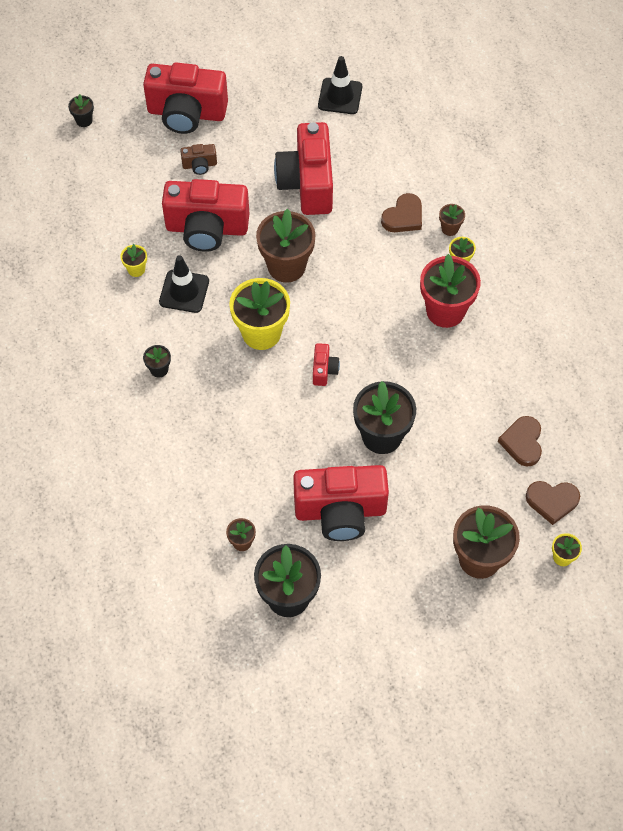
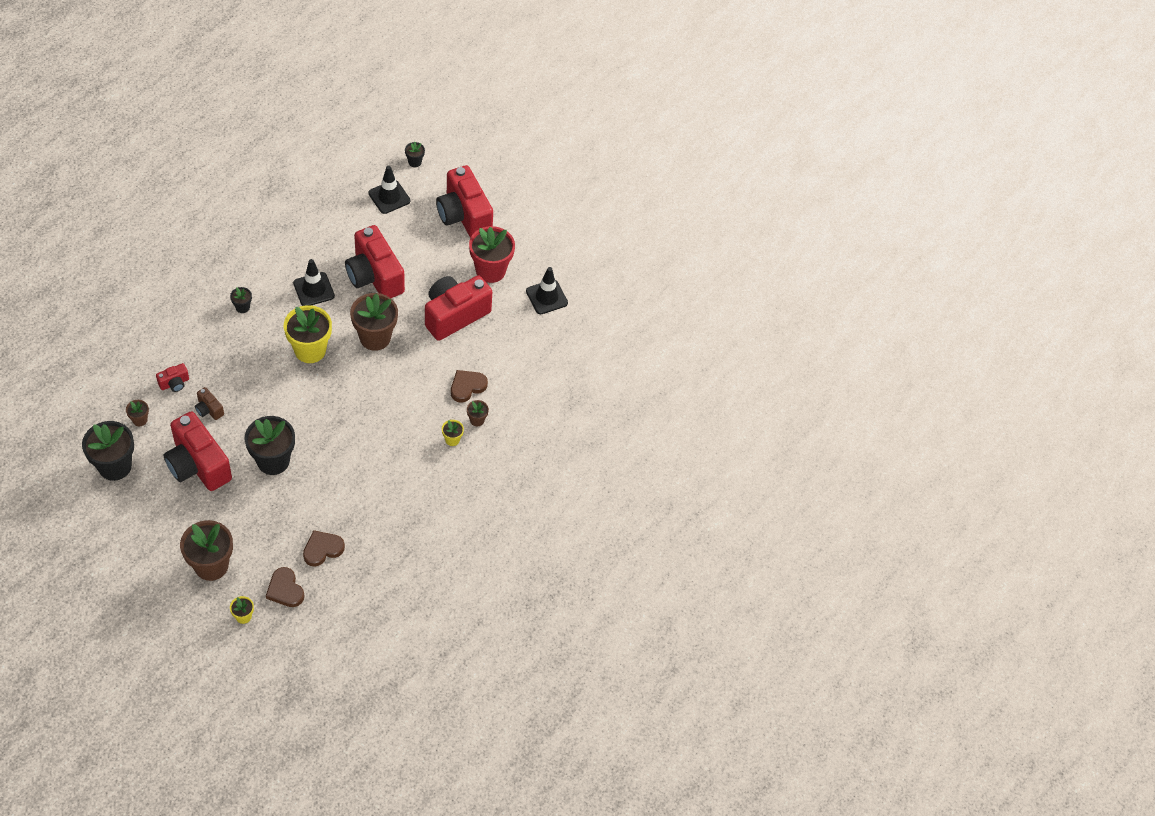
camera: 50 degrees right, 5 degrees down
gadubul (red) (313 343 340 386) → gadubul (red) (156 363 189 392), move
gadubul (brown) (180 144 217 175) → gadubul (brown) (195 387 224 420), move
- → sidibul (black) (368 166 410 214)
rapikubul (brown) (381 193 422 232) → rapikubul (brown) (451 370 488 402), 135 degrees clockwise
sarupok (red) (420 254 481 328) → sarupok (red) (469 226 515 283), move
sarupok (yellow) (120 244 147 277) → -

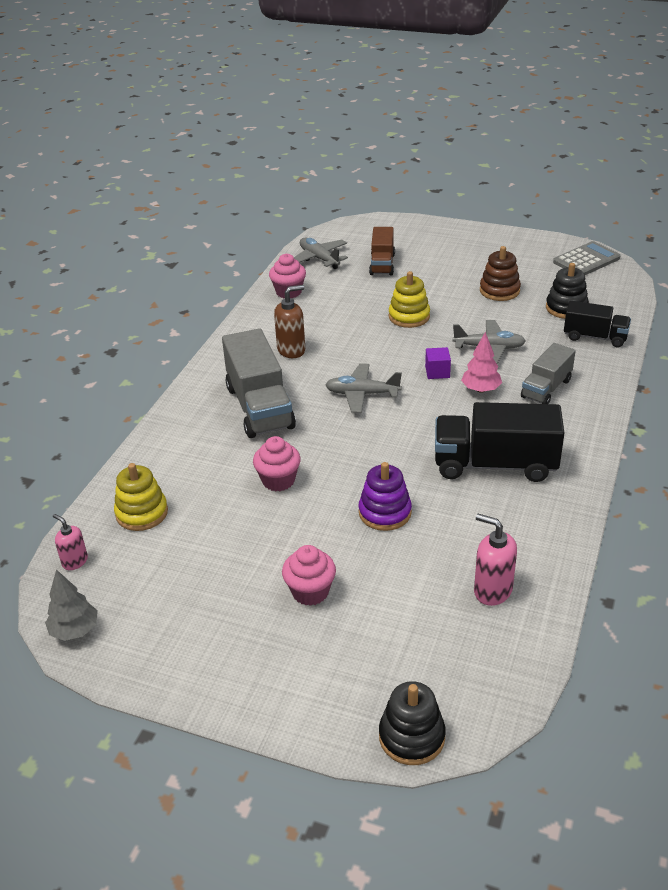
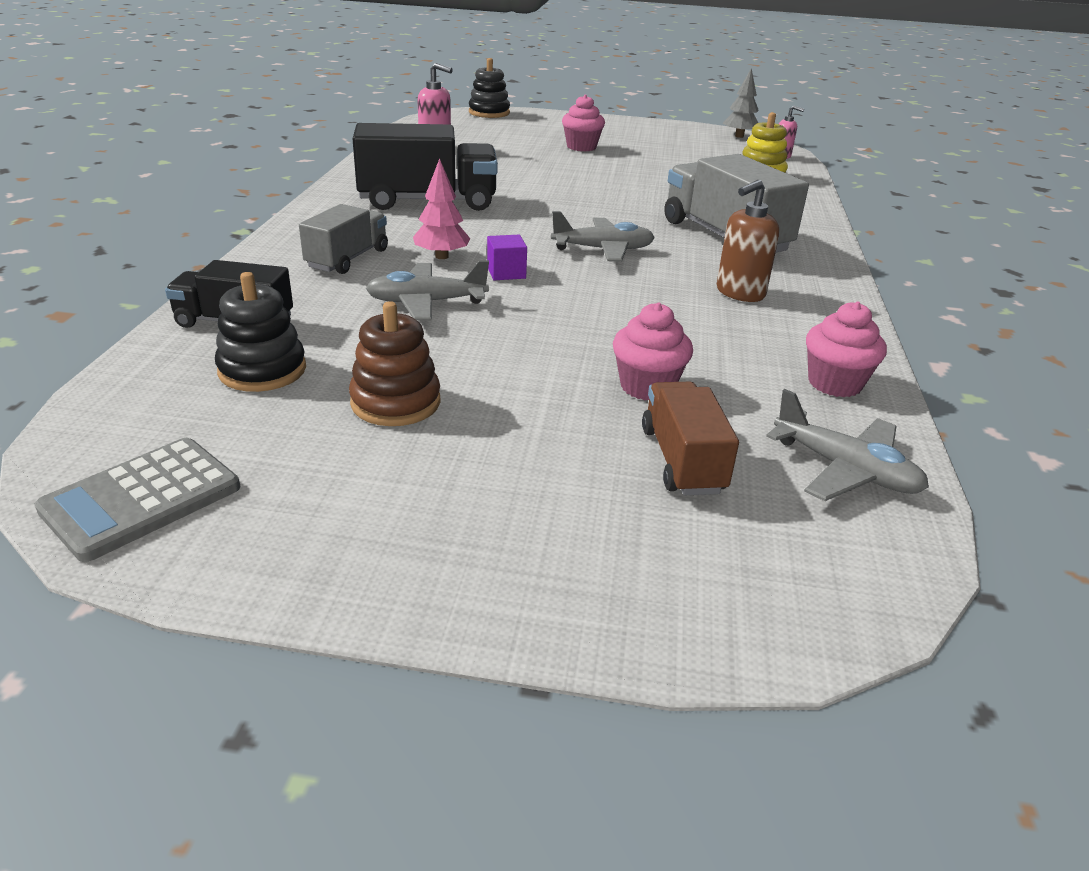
camera: 165 degrees right, 5 degrees down
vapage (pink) (253 436 301 491) → vapage (pink) (613 302 693 400), move
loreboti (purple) (359 462 412 531) → -
loreboti (yellow) (389 271 430 328) → -

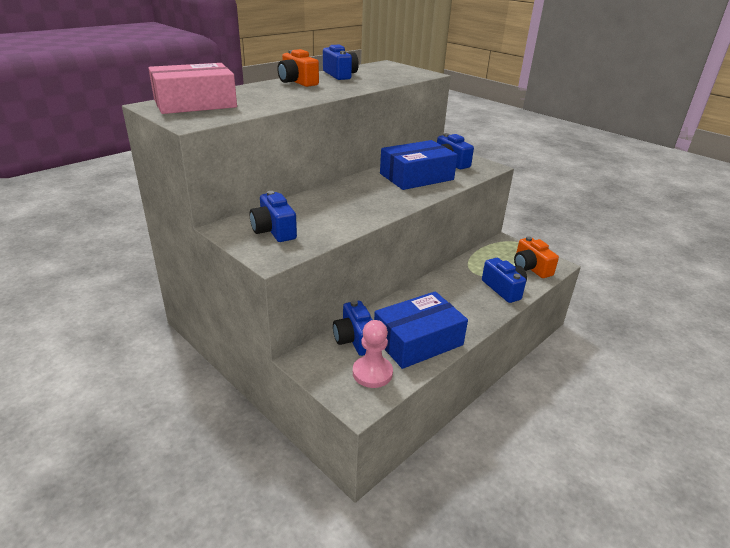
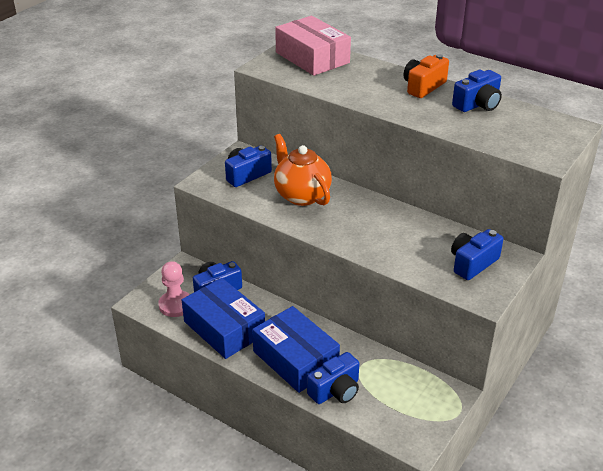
camera: 80 degrees right, 5 degrees up
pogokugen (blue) (380 140 458 190) → pogokugen (blue) (252 306 340 393), move
- → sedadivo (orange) (274 134 332 206)
gadubul (orange) (514 236 559 278) → -

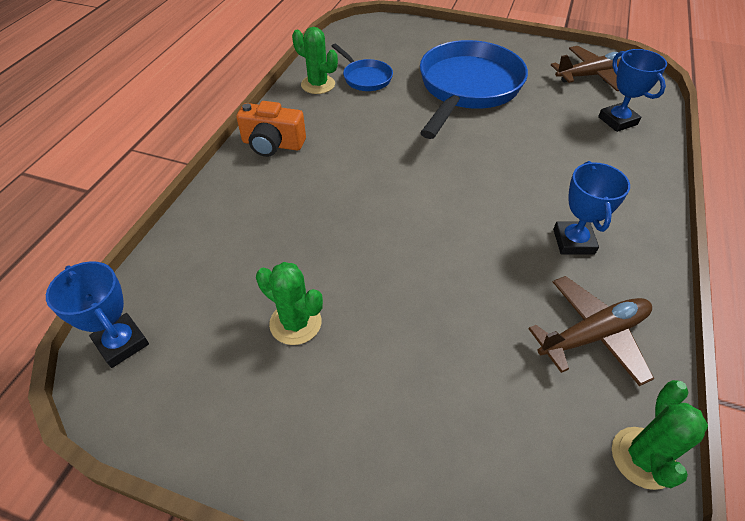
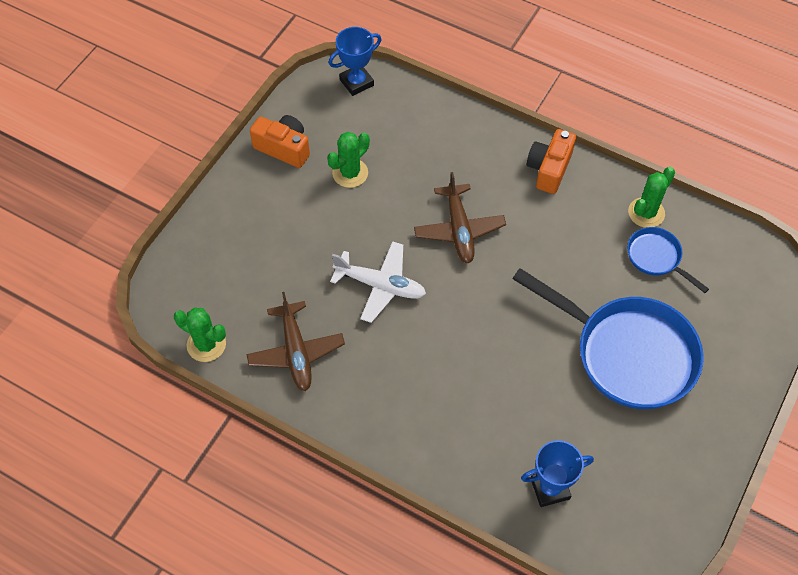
camera: 100 degrees right, 10 degrees up
- → gadubul (orange) (250 115 310 168)
- → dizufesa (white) (330 241 426 323)
dizufesa (brown) (551 46 621 91) → dizufesa (brown) (414 172 506 264), move
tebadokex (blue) (332 44 393 91) → tebadokex (blue) (627 227 709 293), 75 degrees clockwise
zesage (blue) (553 161 630 255) → -

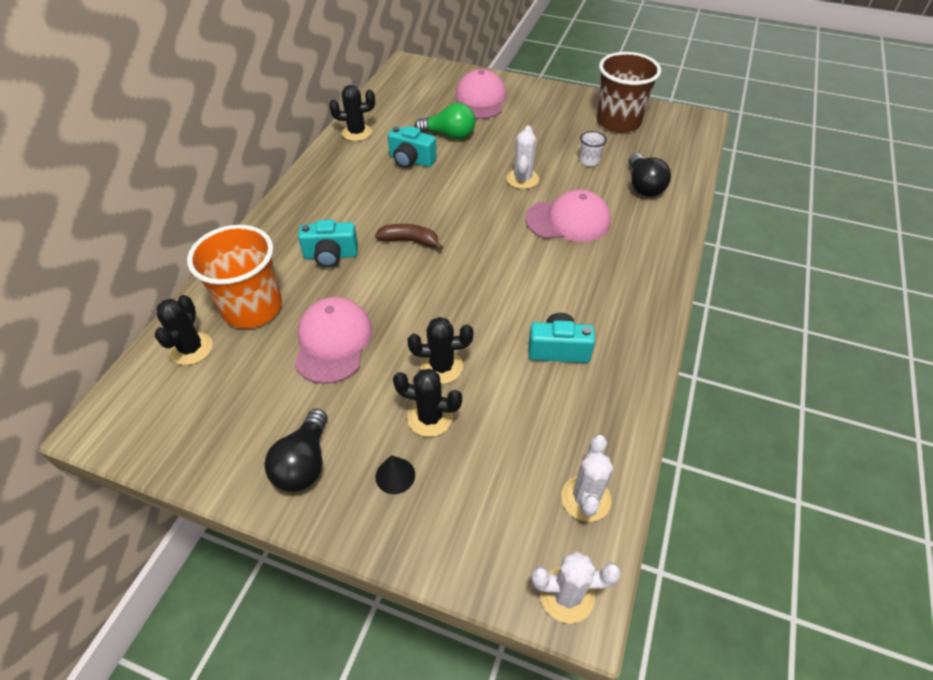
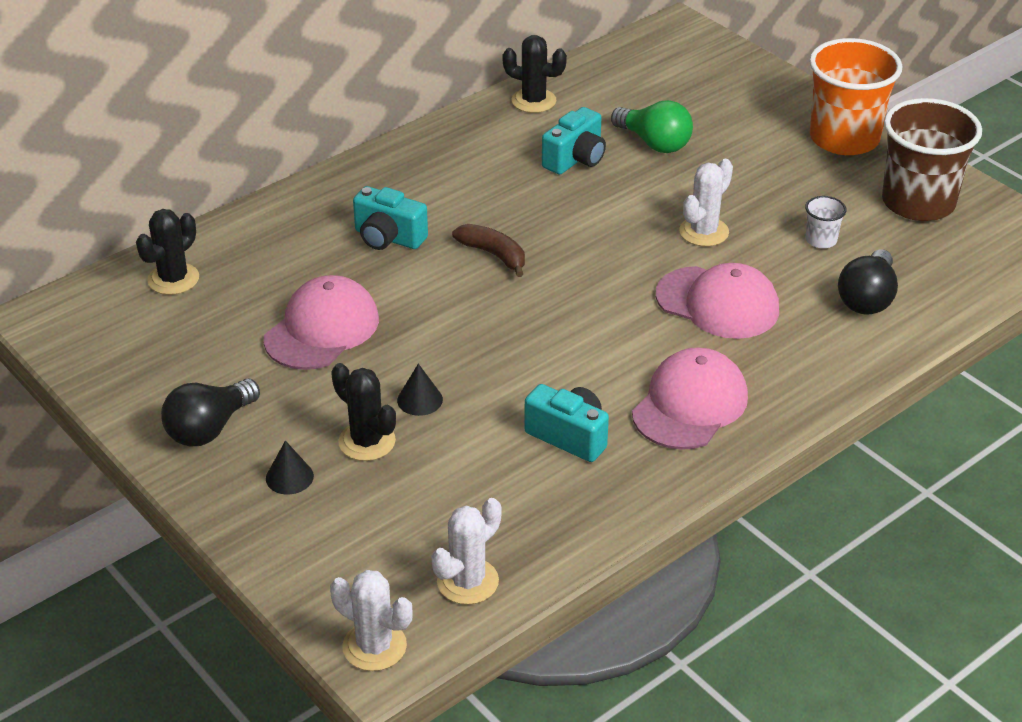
camera: 30 degrees right, 10 degrees down
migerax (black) (408 317 473 384) → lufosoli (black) (397 364 443 416)
gadubul (turquoise) (388 126 437 168) → gadubul (turquoise) (542 107 606 175), 105 degrees counterclockwise
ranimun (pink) (456 69 506 119) → ranimun (pink) (632 347 748 450), move
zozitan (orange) (187 225 282 328) → zozitan (orange) (809 38 902 155), move

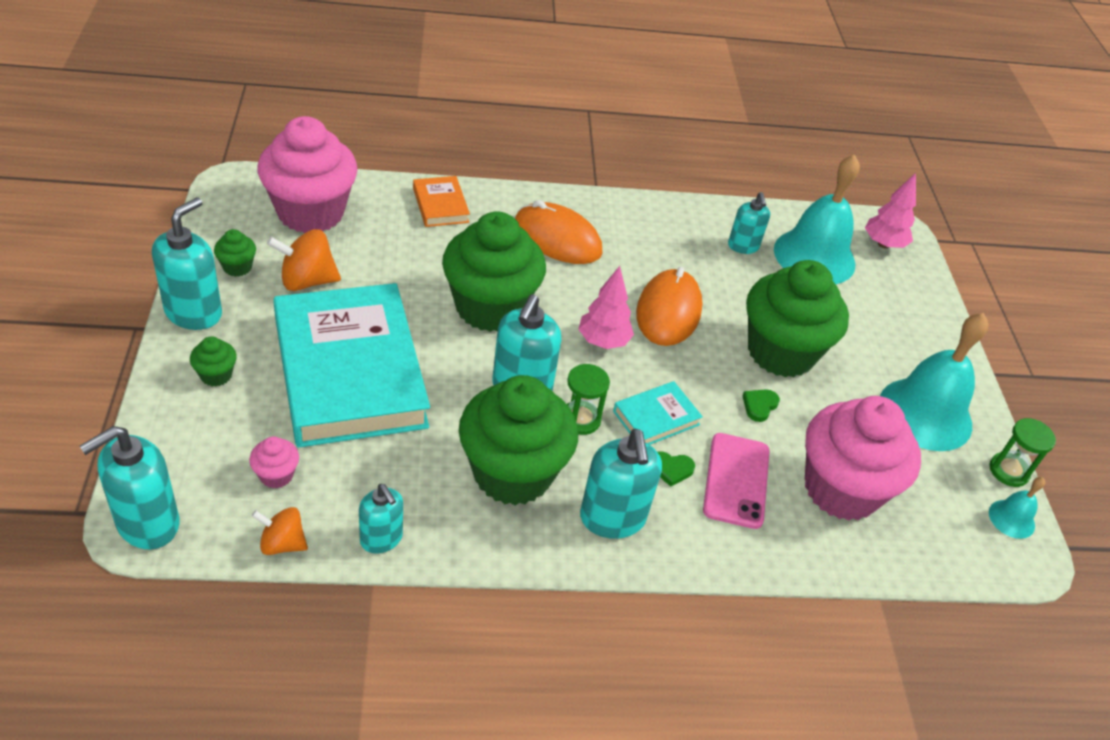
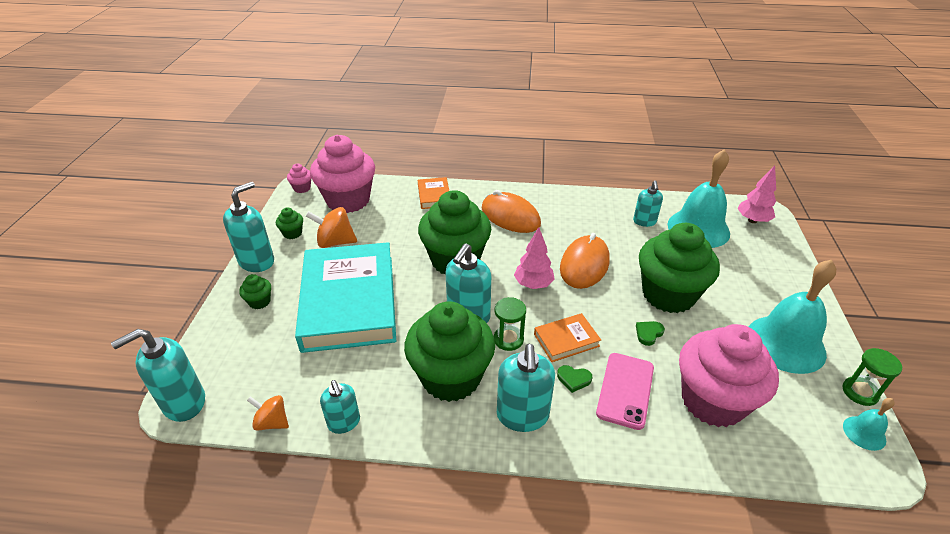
camera: 15 degrees right, 5 degrees down
vapage (pink) (249 437 299 488) → vapage (pink) (287 164 311 193), move
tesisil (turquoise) (613 381 703 445) → tesisil (orange) (534 313 601 362)

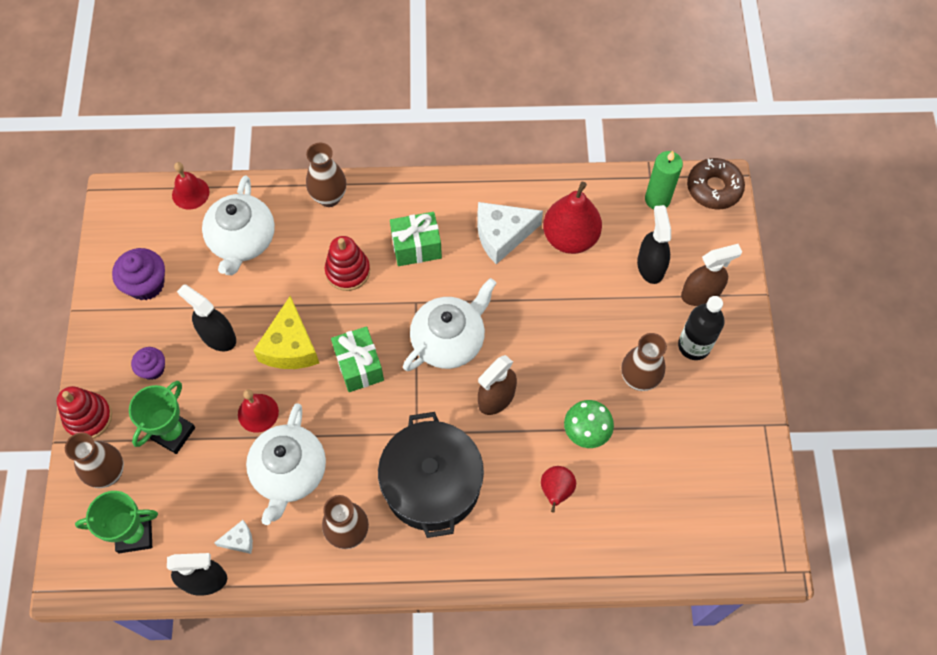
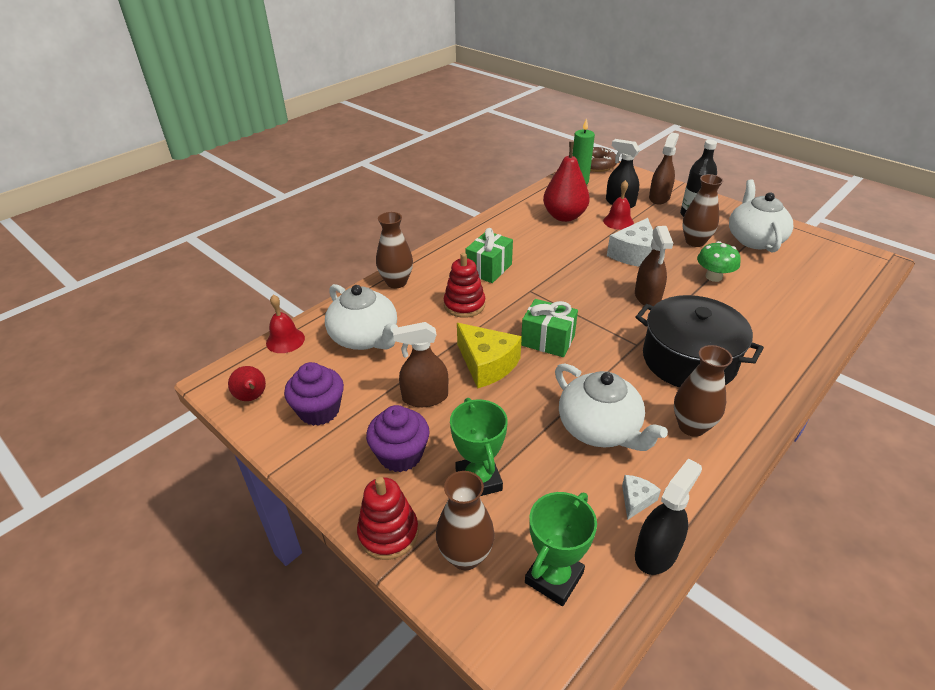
camera: 45 degrees left, 25 degrees down
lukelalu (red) (541 466 576 513) → lukelalu (red) (228 366 266 401), move
vapage (purple) (131 347 165 380) → vapage (purple) (366 405 430 472), x1.60
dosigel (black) (177 285 236 351) → dosigel (brown) (393 322 448 407)
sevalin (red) (238 389 279 433) → sevalin (red) (603 180 634 230), move
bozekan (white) (477 202 543 264) → bozekan (white) (607 218 653 267), move
sedadivo (white) (403 278 496 371) → sedadivo (white) (729 179 793 252), move

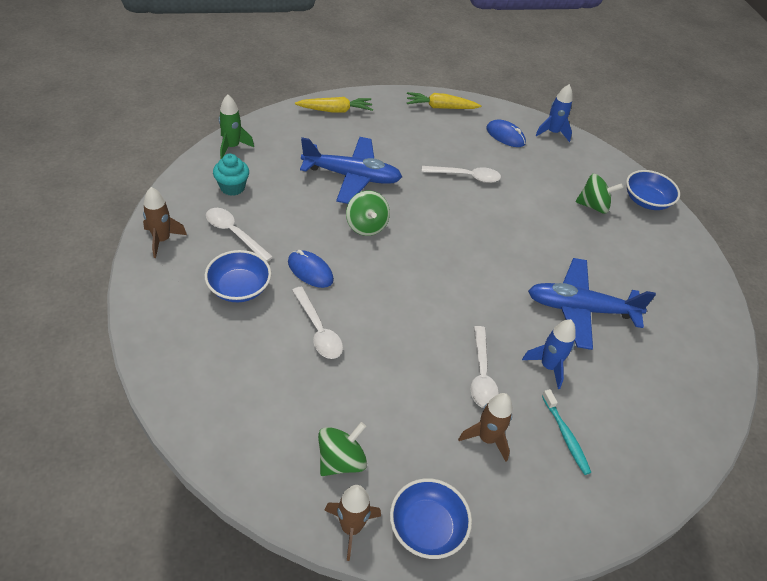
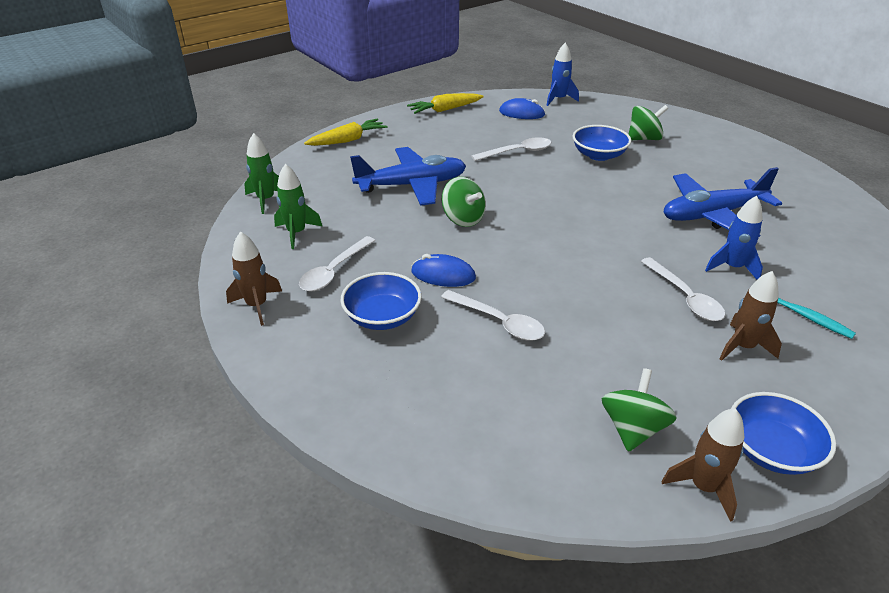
camera: 20 degrees left, 10 degrees down
vapage (turquoise) (213 154 249 196) → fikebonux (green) (274 164 322 249)
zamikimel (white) (206 208 273 262) → zamikimel (white) (299 236 375 291), 75 degrees counterclockwise
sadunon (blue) (626 170 680 210) → sadunon (blue) (573 125 631 161), move

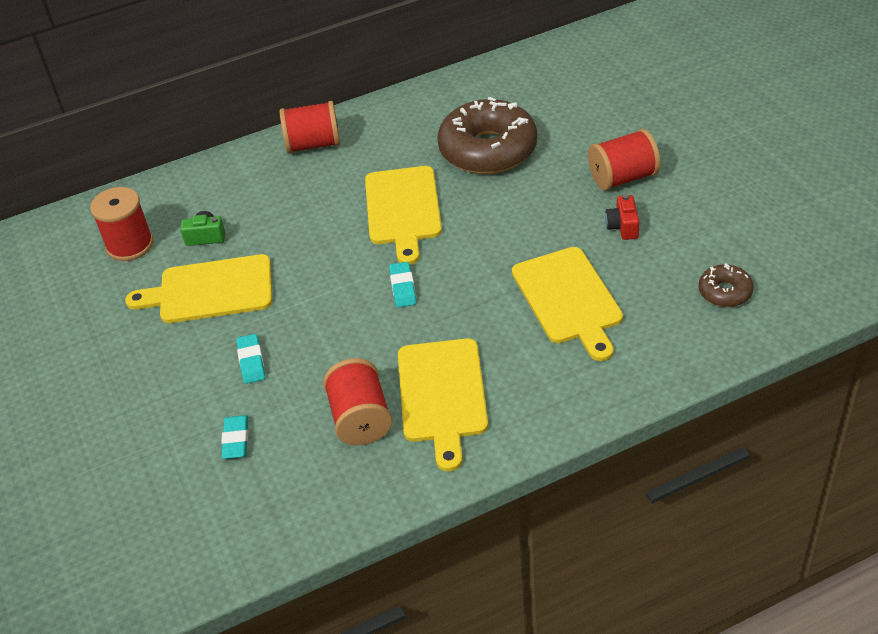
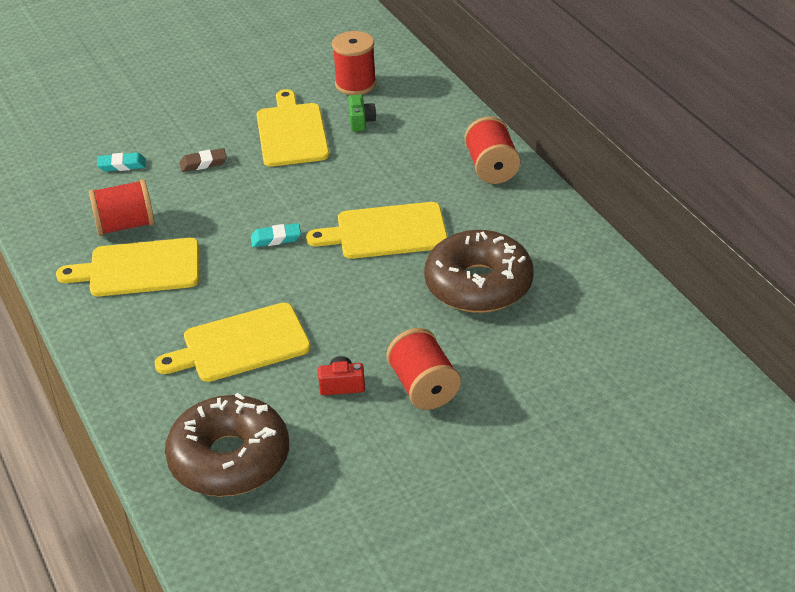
camera: 85 degrees right, 5 degrees down
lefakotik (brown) (699 263 754 307) → lefakotik (brown) (165 393 289 497), x2.14
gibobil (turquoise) (236 334 265 384) → gibobil (brown) (179 148 227 172)

